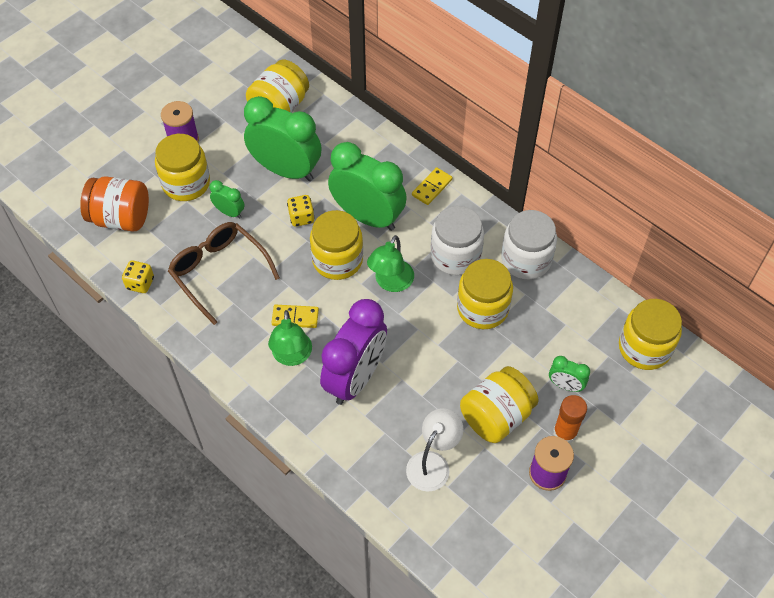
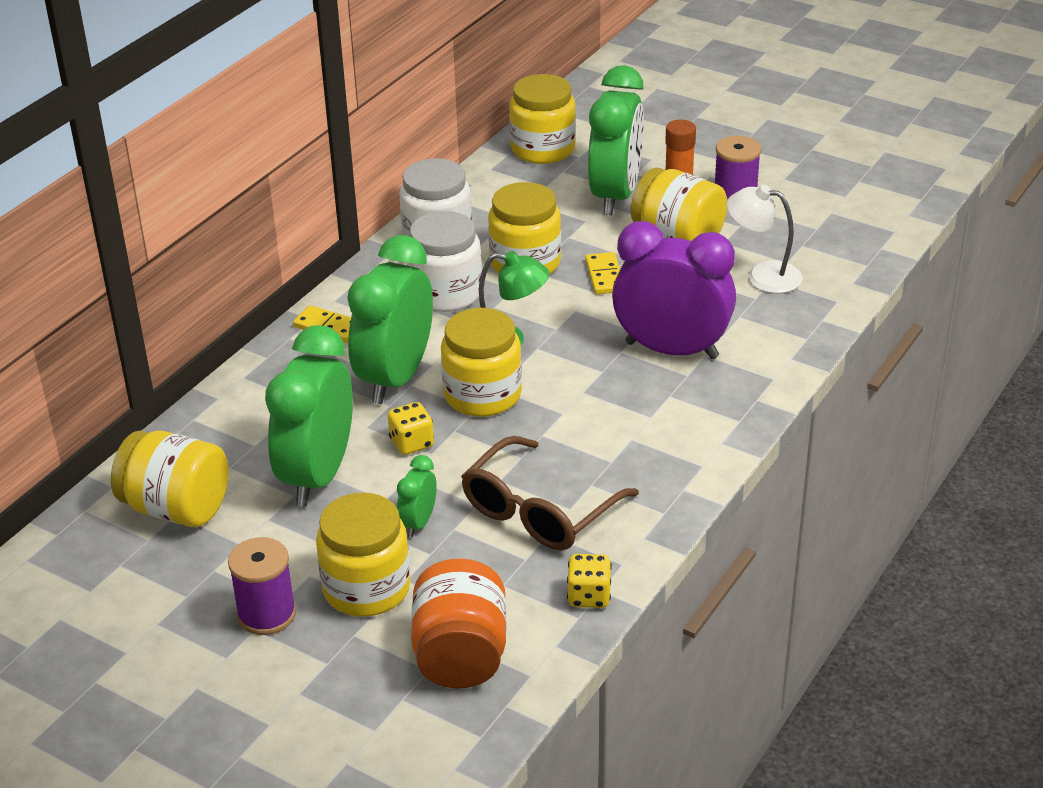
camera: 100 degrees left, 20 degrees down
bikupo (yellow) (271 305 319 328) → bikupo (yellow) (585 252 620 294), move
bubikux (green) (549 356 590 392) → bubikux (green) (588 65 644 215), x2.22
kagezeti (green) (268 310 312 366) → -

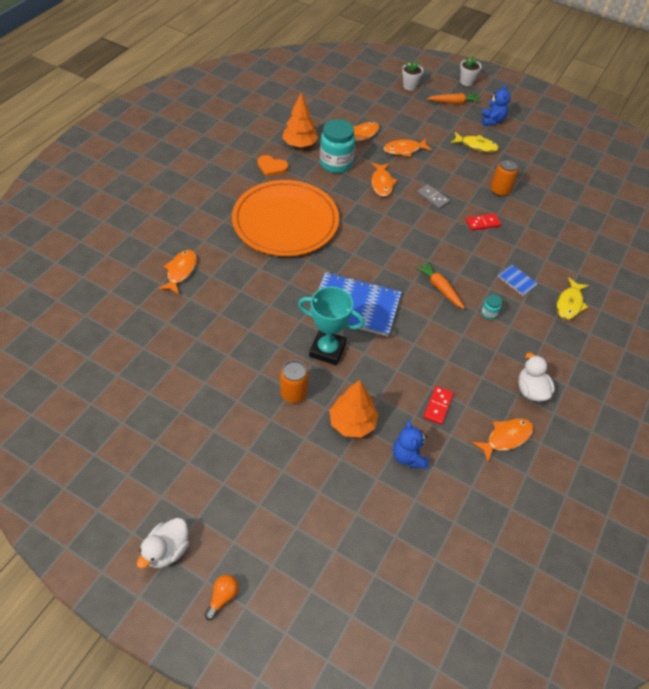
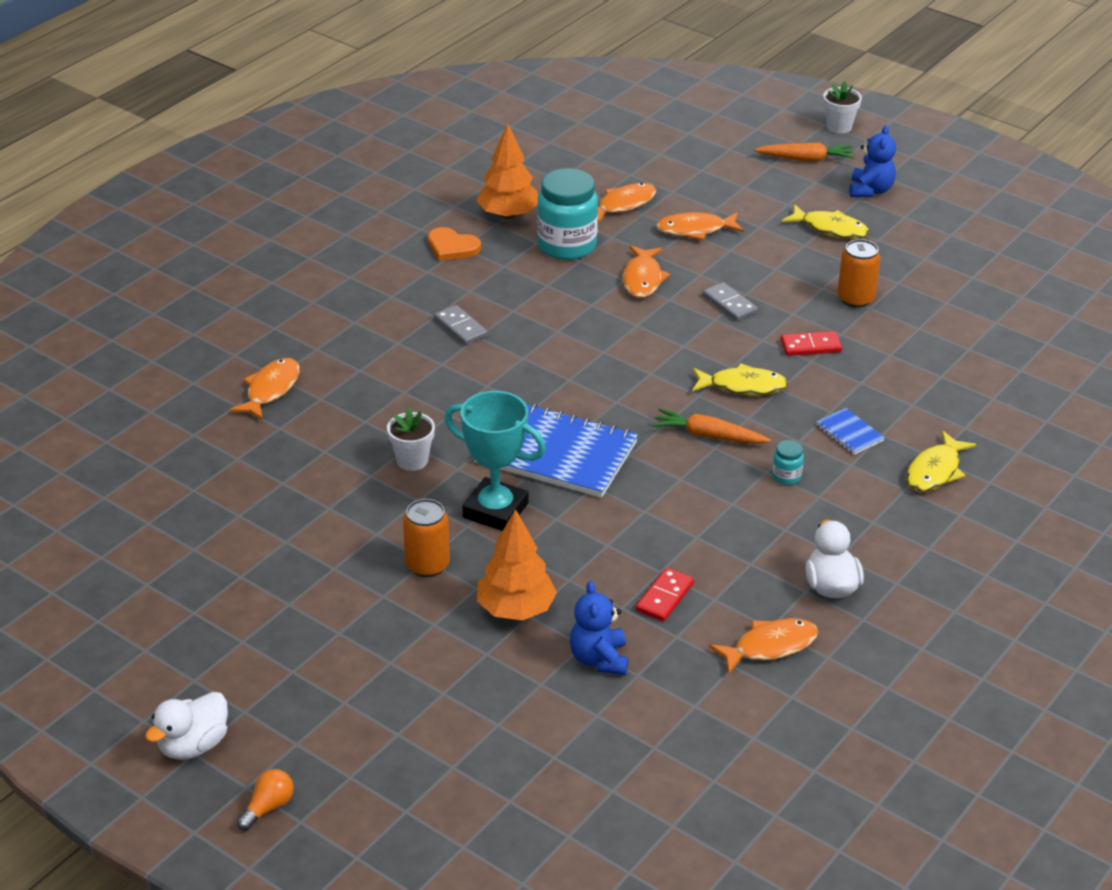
camera: 10 degrees right, 15 degrees down
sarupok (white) (402 60 423 91) → sarupok (white) (387 408 435 471), move
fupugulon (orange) (232 180 339 256) → bikupo (grey) (434 305 488 345)
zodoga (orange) (415 260 465 309) → zodoga (orange) (652 408 771 444), 45 degrees counterclockwise
- → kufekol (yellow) (692 363 788 395)

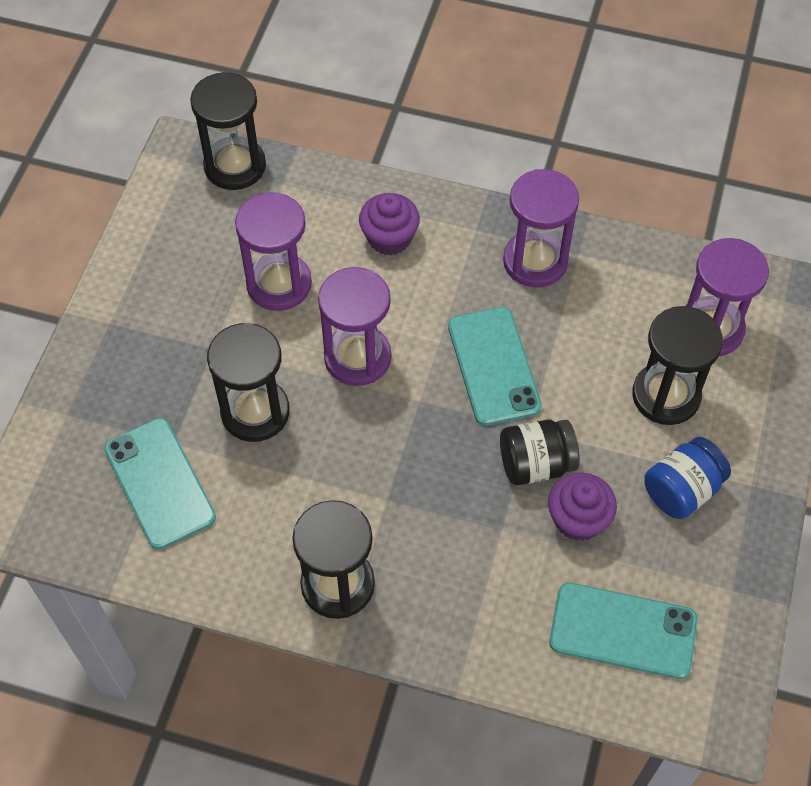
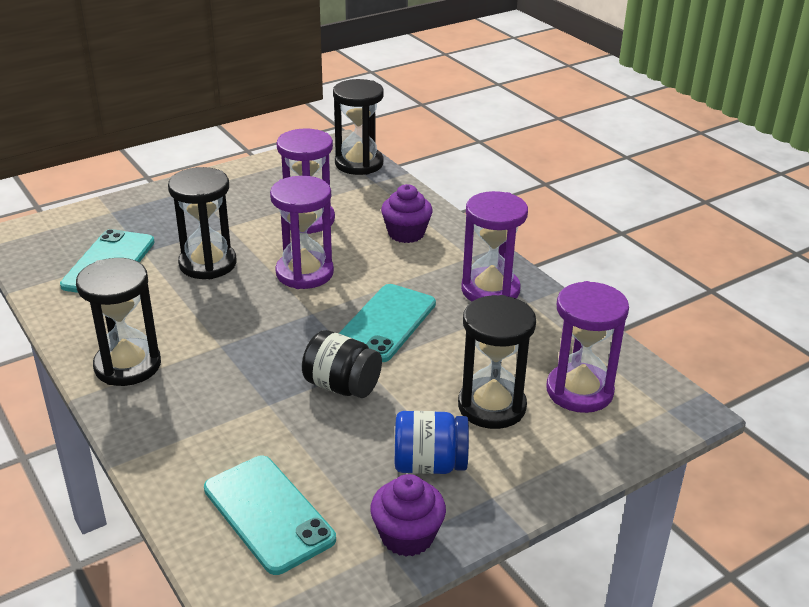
camera: 40 degrees right, 25 degrees down
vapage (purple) (548 473 617 541) → vapage (purple) (370 474 446 556), move

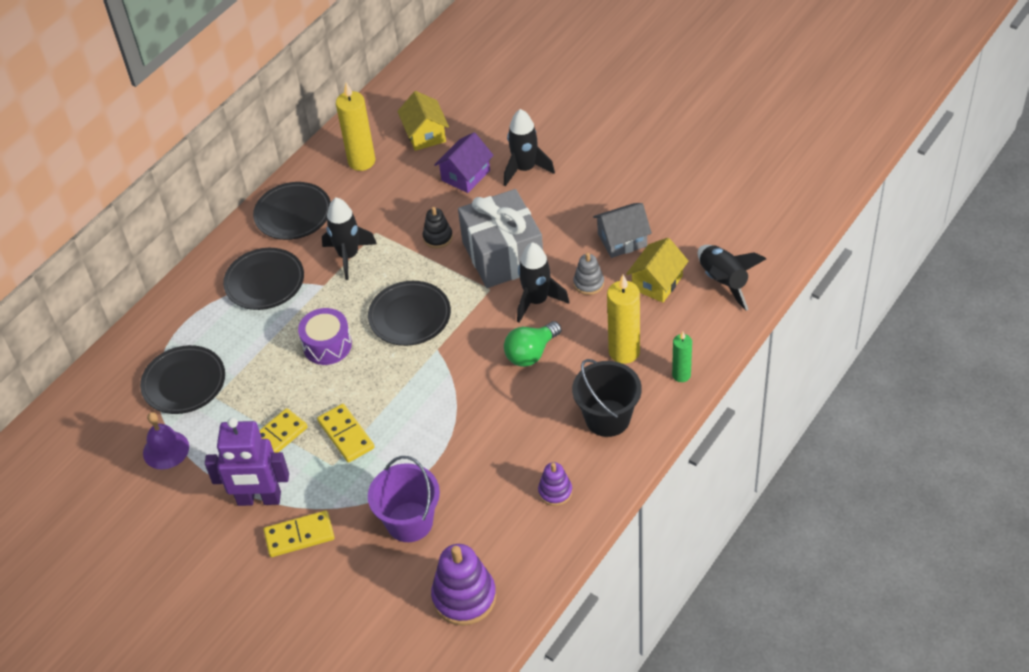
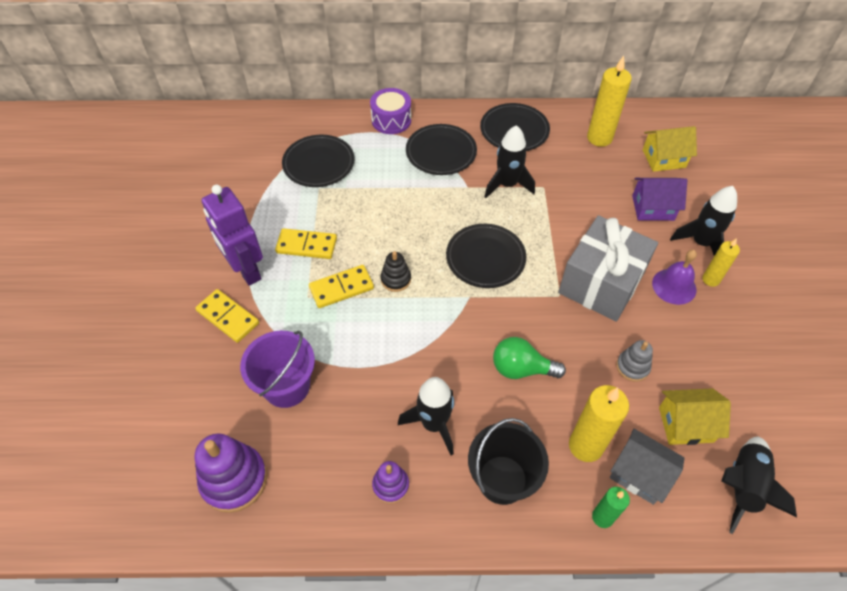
camera: 50 degrees right, 5 degrees up
bikupo (yellow) (317 404 375 463) → bikupo (yellow) (309 265 374 308), 45 degrees clockwise
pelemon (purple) (298 308 352 365) → pelemon (purple) (370 88 411 134), move
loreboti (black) (423 207 453 248) → loreboti (black) (381 251 411 292), move
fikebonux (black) (517 242 569 323) → fikebonux (black) (398 377 454 455), move
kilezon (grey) (593 203 652 258) → kilezon (grey) (610 429 685 505), move
kilezon (yellow) (397 91 449 151) → kilezon (yellow) (643 126 697 172), 45 degrees clockwise
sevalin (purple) (143 412 189 470) → sevalin (purple) (652 250 697 305), move
- → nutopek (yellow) (702 238 740 287)

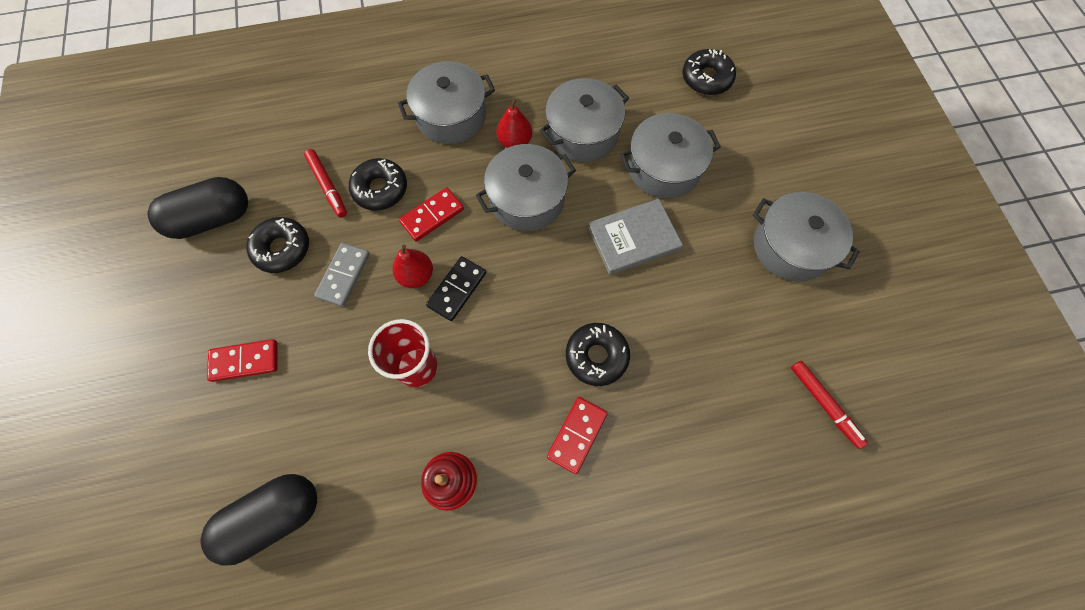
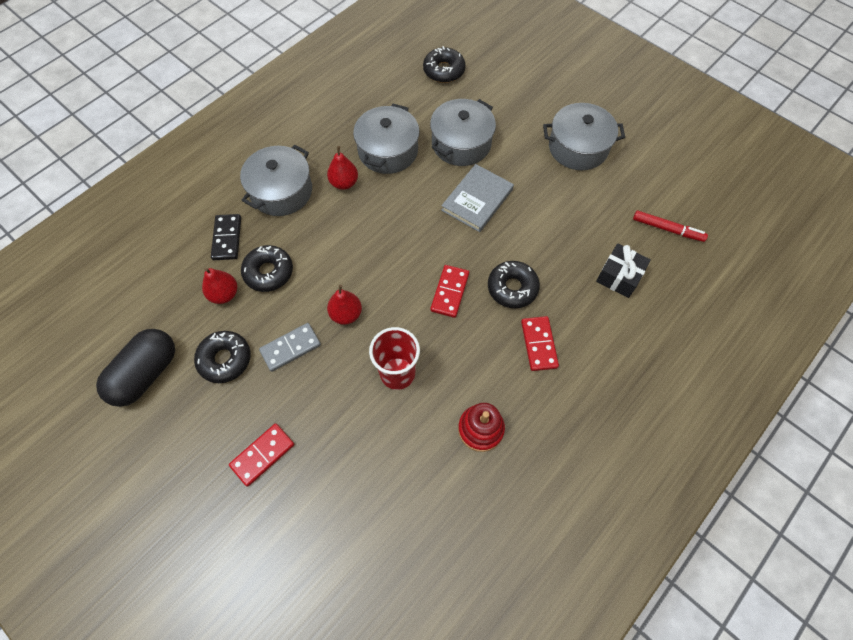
camera: 35 degrees left, 5 degrees down
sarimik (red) (304 149 347 218) → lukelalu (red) (202 268 237 304)
bikupo (black) (426 256 486 321) → bikupo (black) (211 214 241 260), move
bikupo (grey) (314 243 370 307) → bikupo (grey) (259 323 321 372), 75 degrees clockwise
bikupo (red) (399 187 464 242) → bikupo (red) (430 265 469 318), move
- → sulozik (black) (596 243 651 298)
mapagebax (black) (200 474 317 566) → -
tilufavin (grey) (476 144 576 231) → -

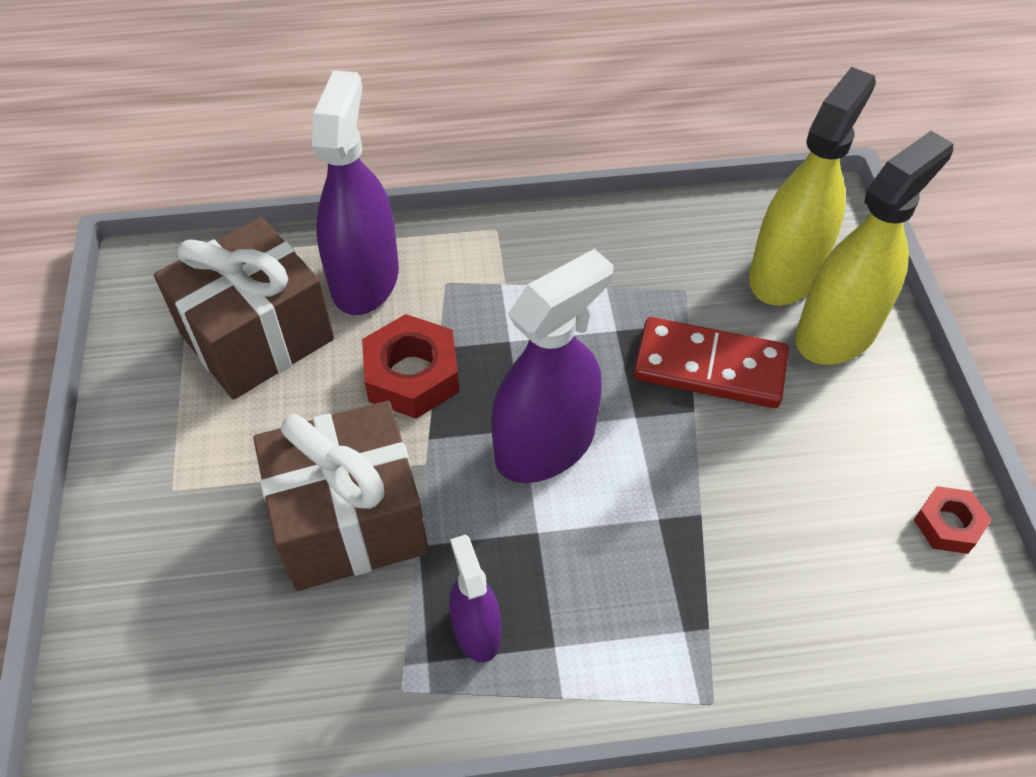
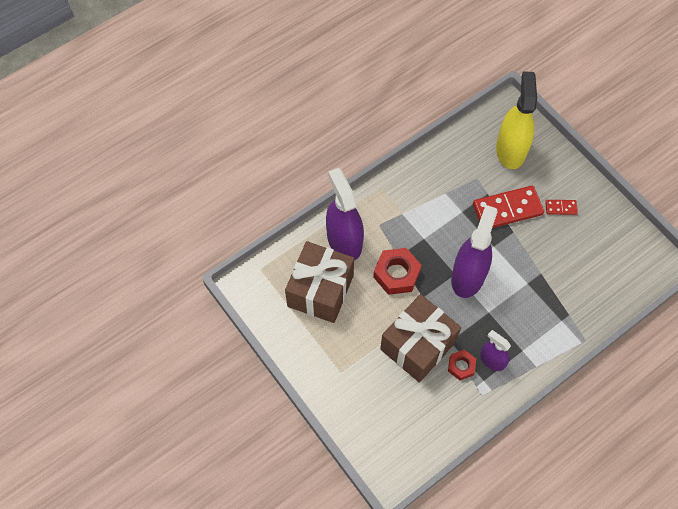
camera: 30 degrees left, 10 degrees up
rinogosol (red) (914 486 992 554) → rinogosol (red) (448 350 476 380), move
- → bikupo (red) (545 200 578 215)
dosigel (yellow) (795 131 953 365) → -

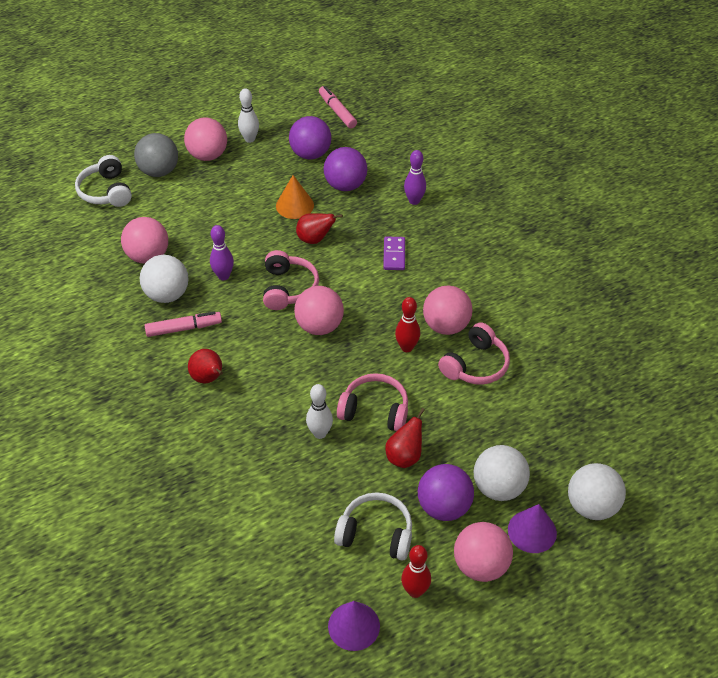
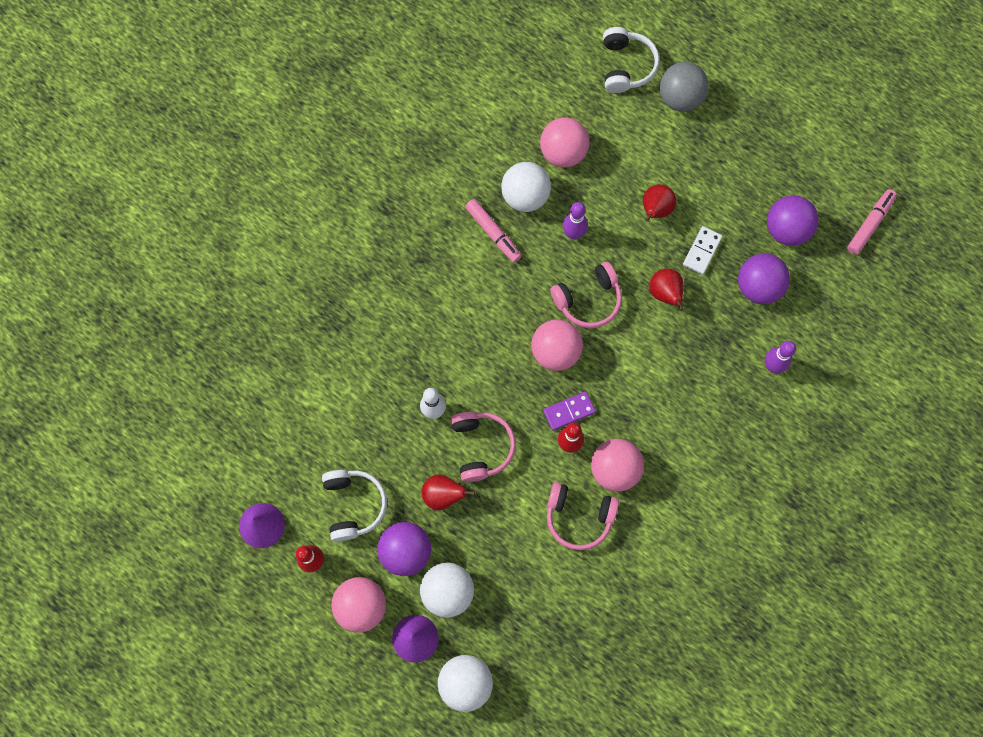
camera: 65 degrees right, 25 degrees up
bikupo (purple) (383 237 405 270) → bikupo (purple) (543 391 596 431), move
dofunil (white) (75 155 132 207) → dofunil (white) (603 27 660 93), 135 degrees clockwise
lukelalu (red) (188 349 223 384) → lukelalu (red) (643 184 677 222), move
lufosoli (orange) (276 175 314 219) → bikupo (white) (683 226 722 275)
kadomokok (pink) (184 118 227 161) → -
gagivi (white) (238 88 259 143) → -

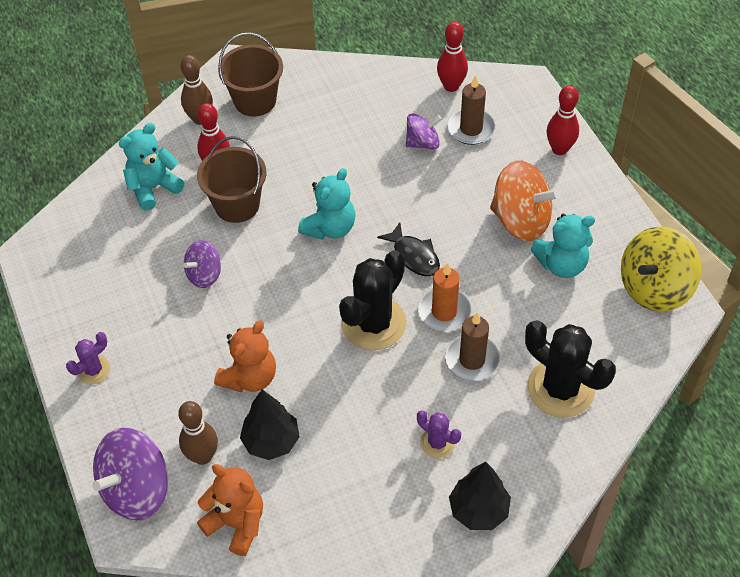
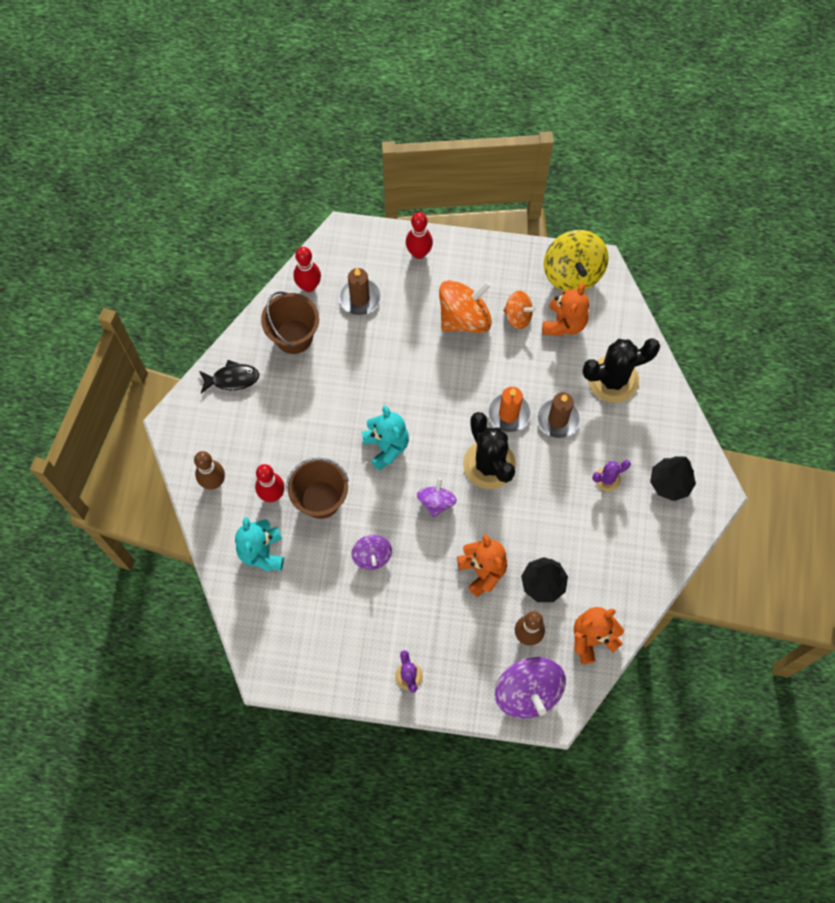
camera: 60 degrees left, 15 degrees up
kufekol (black) (377 223 440 276) → kufekol (black) (199 360 259 393), move
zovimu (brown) (218 33 283 116) → zovimu (brown) (261 291 319 354), move
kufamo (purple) (406 113 442 149) → kufamo (purple) (417 478 457 518), move
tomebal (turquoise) (531 214 595 278) → kufamo (orange) (503 291 536 329)
- → tomebal (orange) (542 283 589 336)

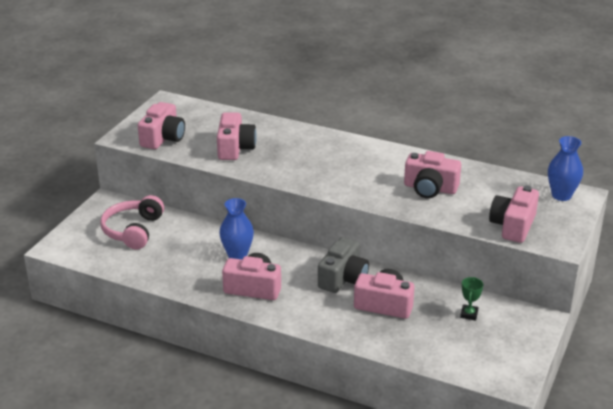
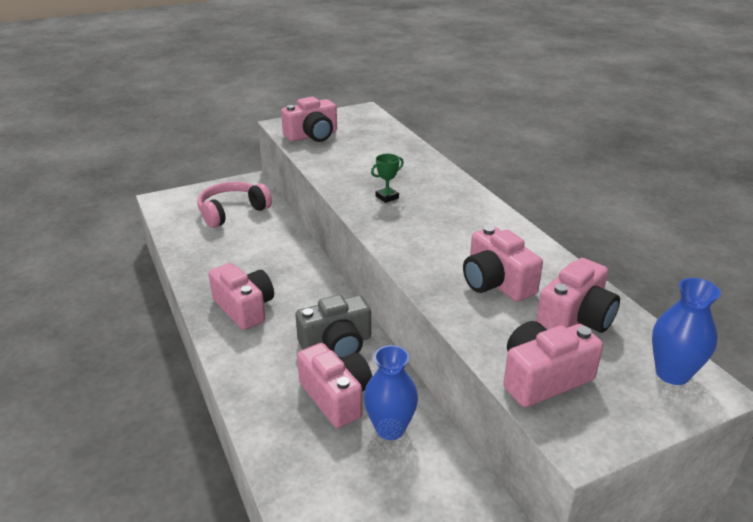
camera: 40 degrees right, 0 degrees up
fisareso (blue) (219 198 254 259) → fisareso (blue) (364 345 418 440), move
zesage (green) (460 277 483 320) → zesage (green) (371 154 404 203), move
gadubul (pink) (217 112 257 160) → gadubul (pink) (536 258 620 333), move

